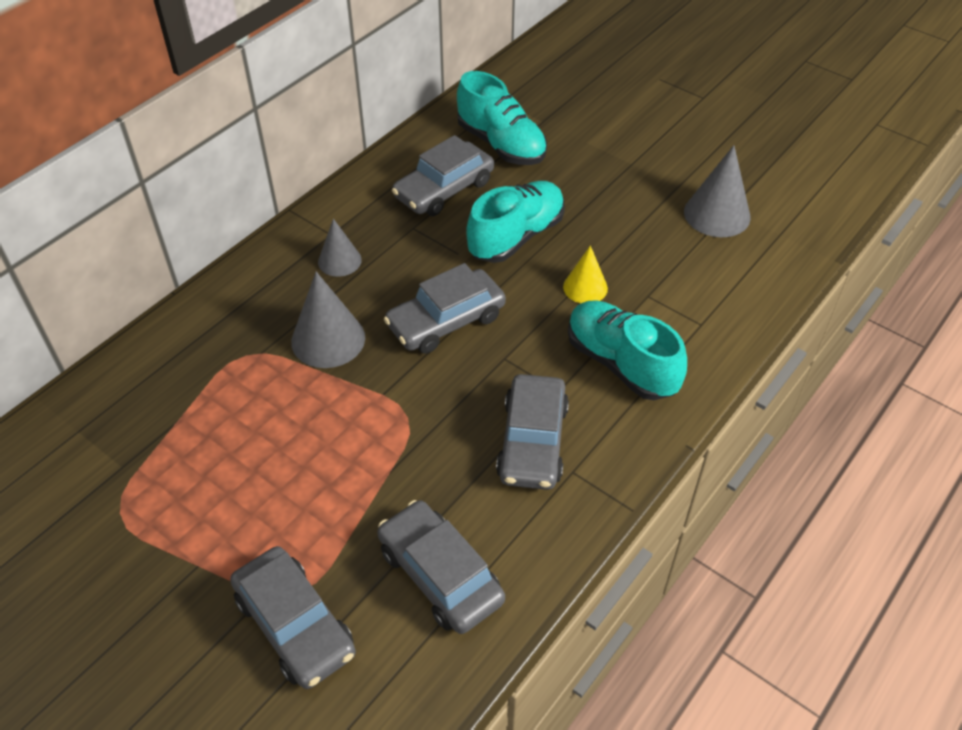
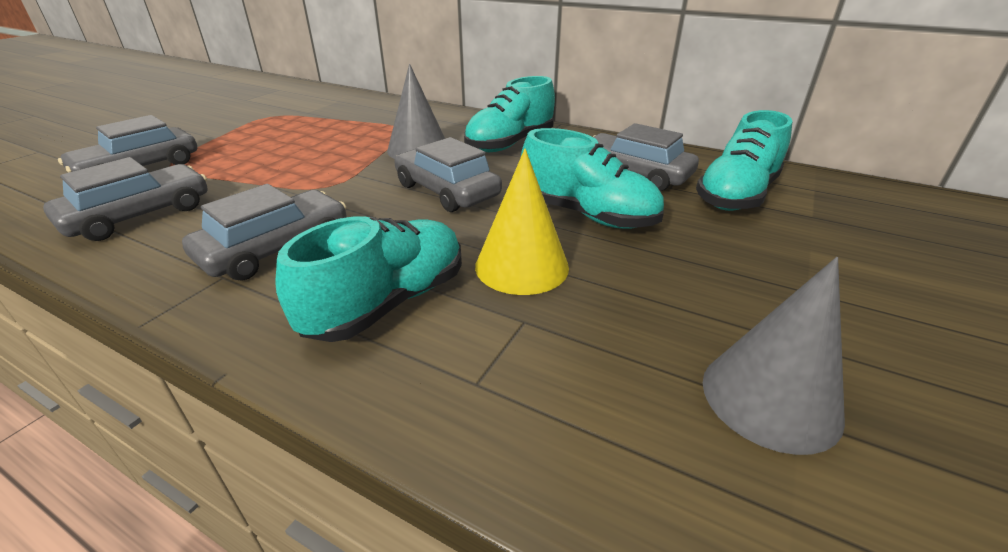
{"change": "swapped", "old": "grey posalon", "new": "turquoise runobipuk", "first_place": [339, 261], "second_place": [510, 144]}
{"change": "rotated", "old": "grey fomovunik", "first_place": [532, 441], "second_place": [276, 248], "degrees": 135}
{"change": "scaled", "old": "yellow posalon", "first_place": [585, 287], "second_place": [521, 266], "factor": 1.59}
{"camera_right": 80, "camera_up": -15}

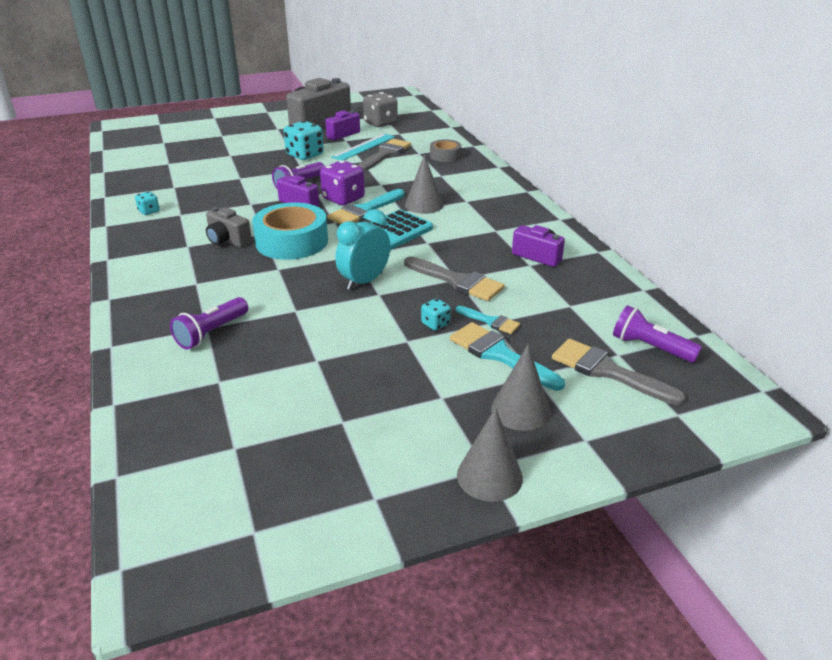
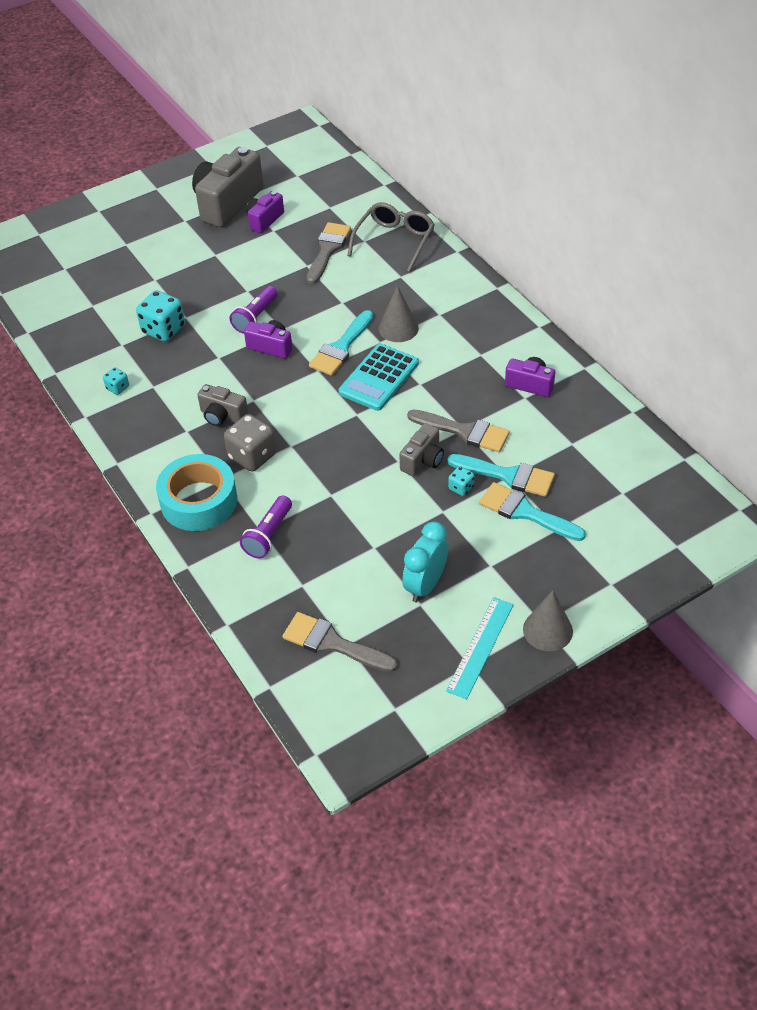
{"change": "shifted", "old": "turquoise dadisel", "first_place": [292, 241], "second_place": [199, 501]}
{"change": "shifted", "old": "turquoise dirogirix", "first_place": [305, 155], "second_place": [163, 330]}
{"change": "gone", "old": "purple dirogirix", "first_place": [343, 199]}
{"change": "shifted", "old": "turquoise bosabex", "first_place": [364, 147], "second_place": [480, 647]}
{"change": "shifted", "old": "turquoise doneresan", "first_place": [364, 281], "second_place": [425, 585]}
{"change": "shifted", "old": "grey dirogirix", "first_place": [380, 123], "second_place": [252, 456]}
{"change": "swapped", "old": "grey dadisel", "new": "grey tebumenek", "first_place": [445, 156], "second_place": [394, 241]}
{"change": "scaled", "old": "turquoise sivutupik", "first_place": [490, 321], "second_place": [507, 475], "factor": 1.76}
{"change": "gone", "old": "grey posalon", "first_place": [520, 410]}
{"change": "shifted", "old": "grey sivutupik", "first_place": [607, 371], "second_place": [333, 643]}
{"change": "gone", "old": "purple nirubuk", "first_place": [650, 347]}
{"change": "new", "new": "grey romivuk", "second_place": [423, 460]}
{"camera_right": -10, "camera_up": 15}

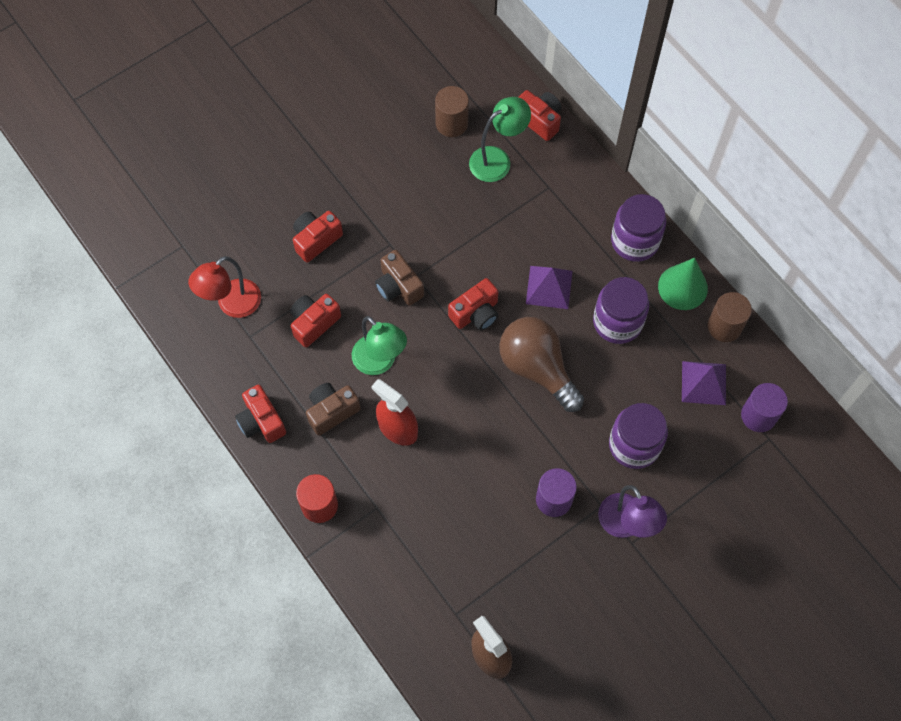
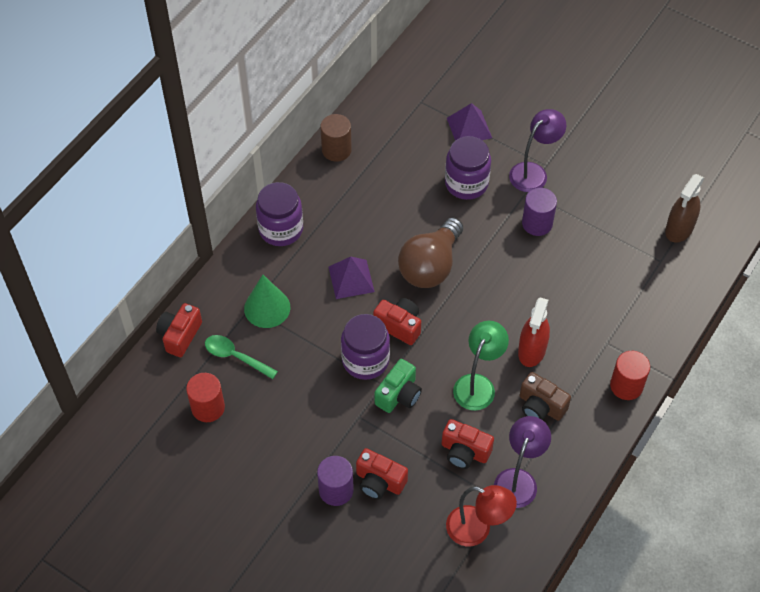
{"change": "gone", "old": "red romivuk", "first_place": [261, 421]}
{"change": "repainted", "old": "brown romivuk", "new": "green romivuk", "first_place": [398, 286], "second_place": [399, 395]}
{"change": "repainted", "old": "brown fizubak", "new": "red fizubak", "first_place": [451, 123], "second_place": [208, 407]}
{"change": "swapped", "old": "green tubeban", "new": "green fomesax", "first_place": [497, 160], "second_place": [235, 356]}
{"change": "shifted", "old": "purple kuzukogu", "first_place": [617, 322], "second_place": [365, 360]}
{"change": "shifted", "old": "green posalon", "first_place": [682, 287], "second_place": [267, 308]}
{"change": "shifted", "old": "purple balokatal", "first_place": [704, 382], "second_place": [469, 127]}
{"change": "shifted", "old": "purple fizubak", "first_place": [758, 415], "second_place": [336, 490]}
{"change": "new", "new": "purple tubeban", "second_place": [518, 479]}
{"camera_right": -110, "camera_up": -10}

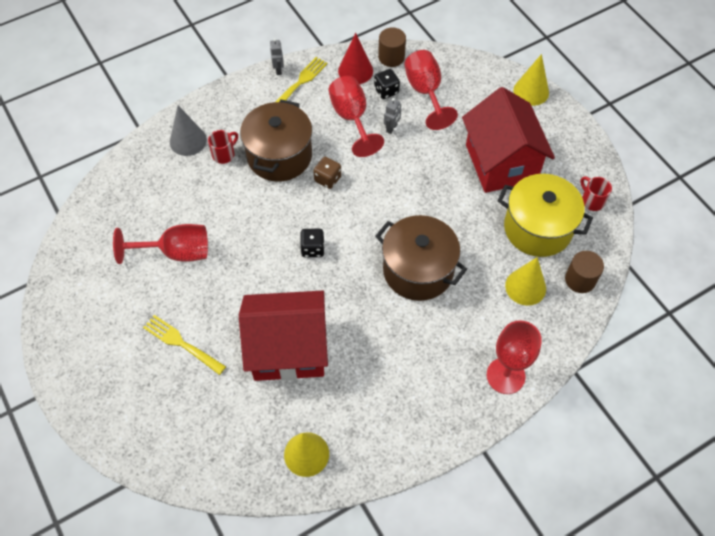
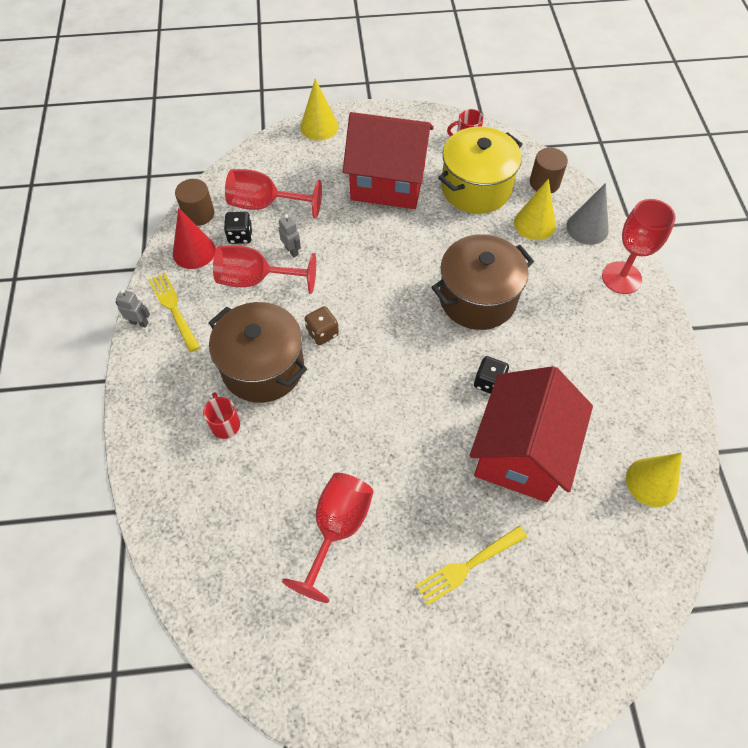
{"change": "shifted", "old": "grey posalon", "first_place": [188, 141], "second_place": [587, 228]}
{"change": "shifted", "old": "black dirogirix", "first_place": [312, 249], "second_place": [489, 382]}
{"camera_right": -65, "camera_up": 0}

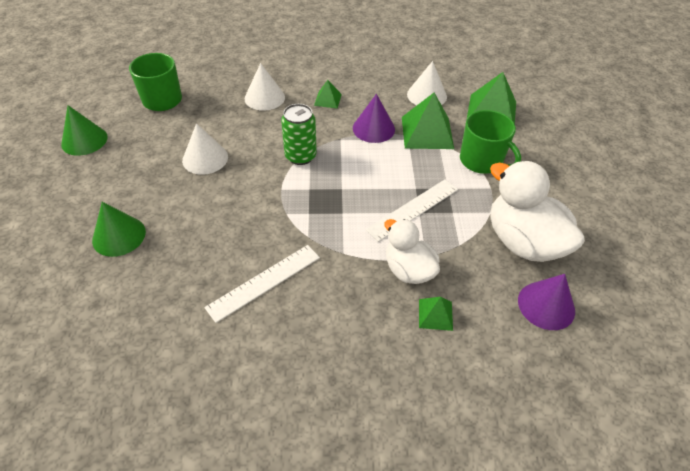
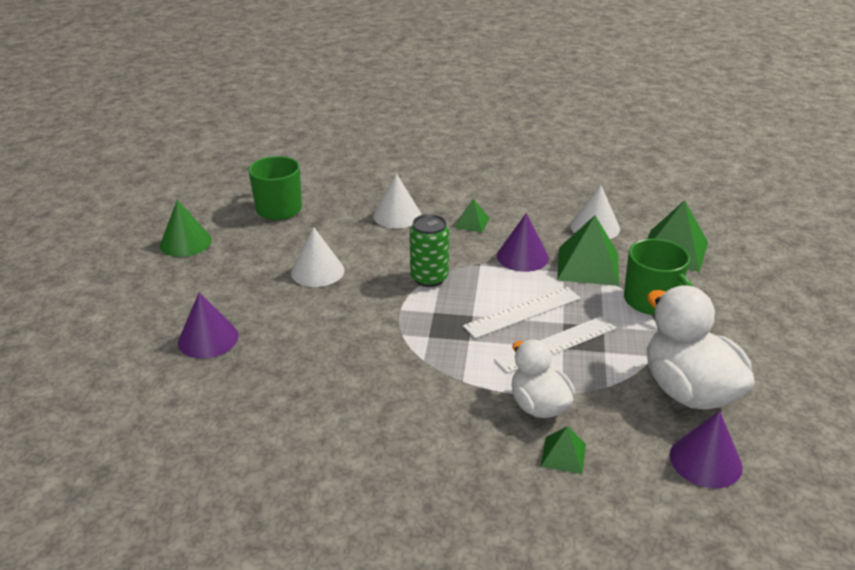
{"change": "repainted", "old": "green posalon", "new": "purple posalon", "first_place": [119, 236], "second_place": [208, 339]}
{"change": "shifted", "old": "white bosabex", "first_place": [264, 282], "second_place": [522, 312]}
{"camera_right": 10, "camera_up": -15}

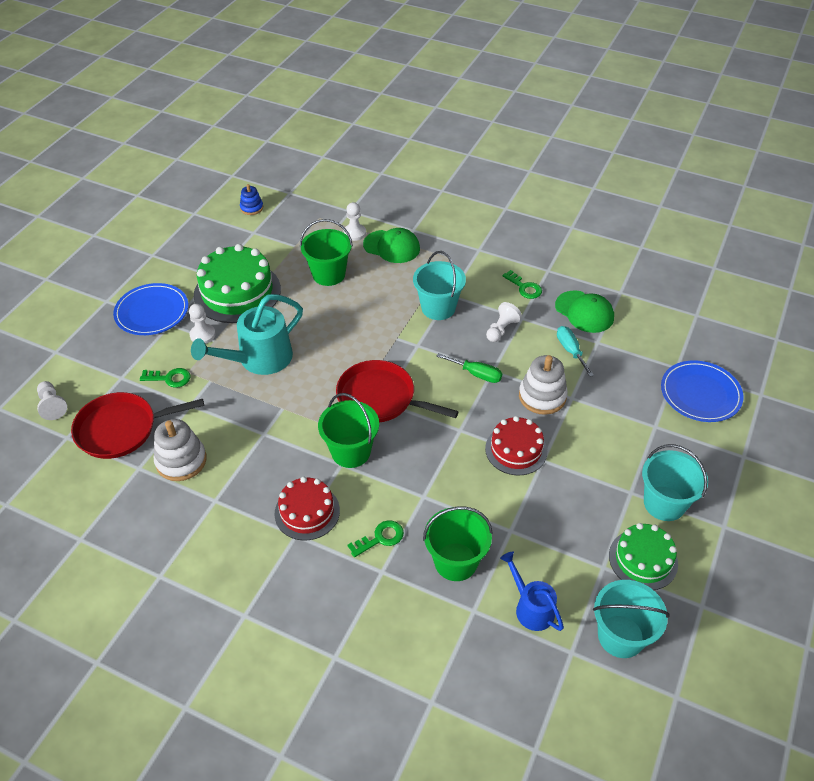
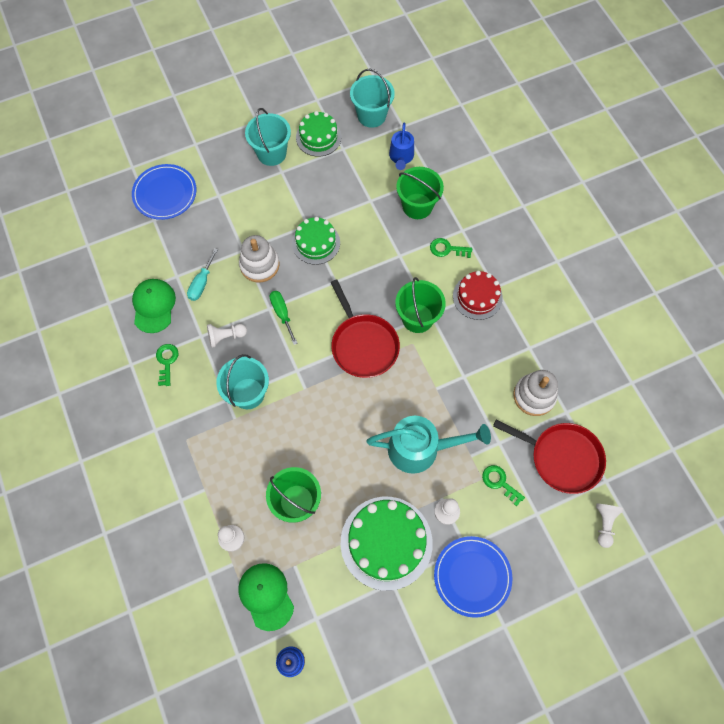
{"change": "shifted", "old": "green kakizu", "first_place": [392, 247], "second_place": [266, 596]}
{"change": "repainted", "old": "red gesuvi", "new": "green gesuvi", "first_place": [516, 450], "second_place": [316, 243]}
{"camera_right": -140, "camera_up": 20}

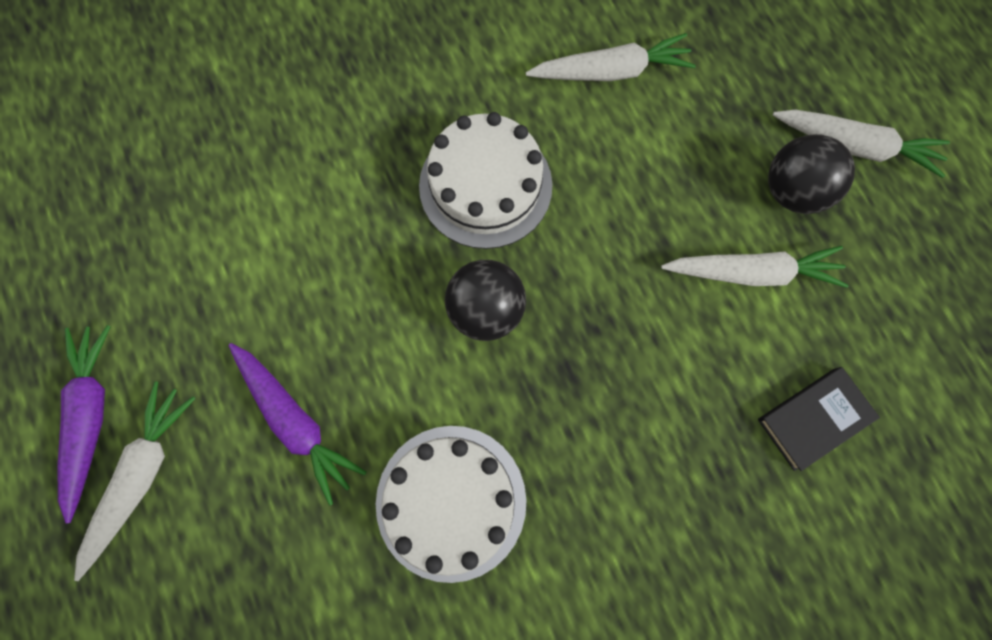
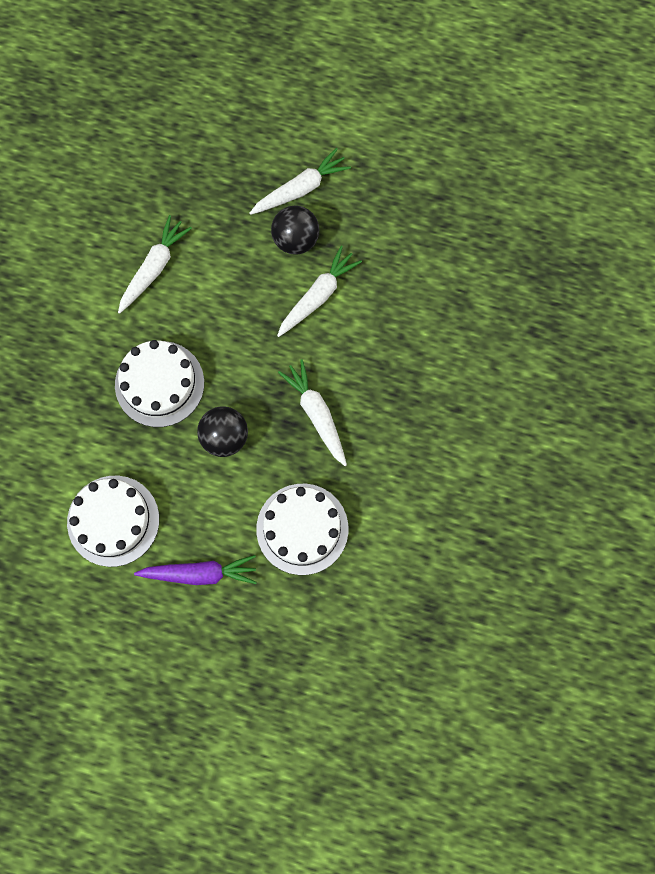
{"change": "gone", "old": "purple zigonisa", "first_place": [91, 417]}
{"change": "shifted", "old": "white zigonisa", "first_place": [141, 476], "second_place": [316, 414]}
{"change": "gone", "old": "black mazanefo", "first_place": [814, 419]}
{"change": "new", "new": "white gesuvi", "second_place": [113, 520]}
{"camera_right": -50, "camera_up": 0}

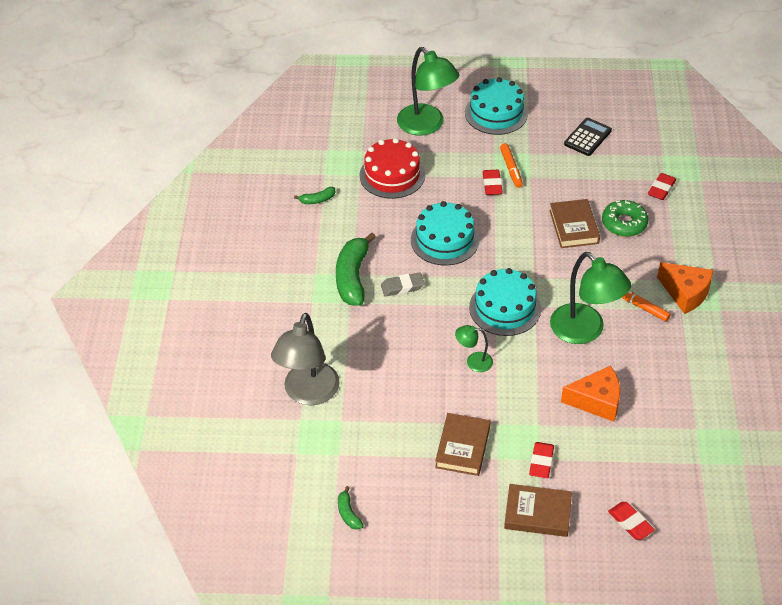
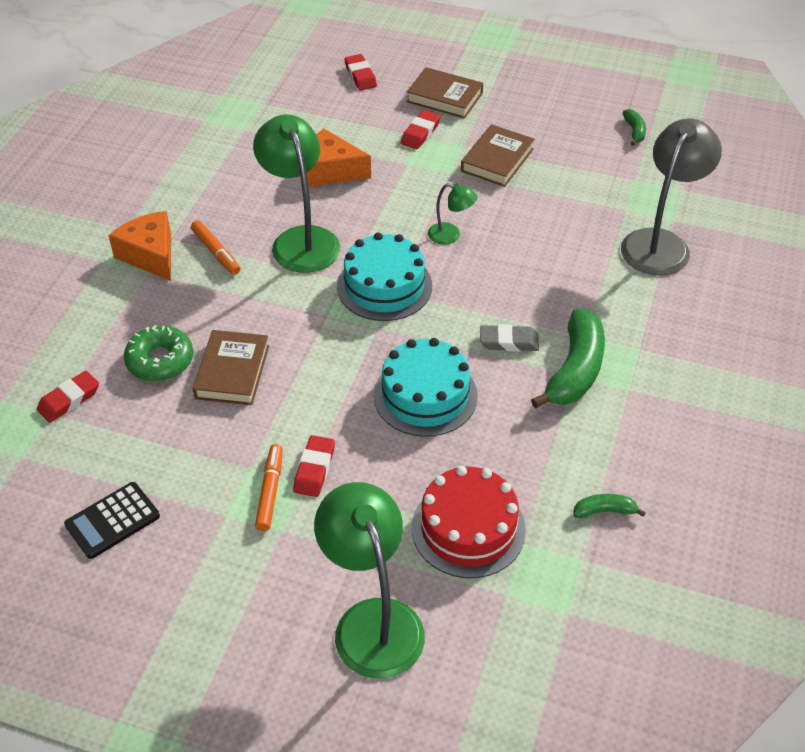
{"change": "gone", "old": "turquoise gesuvi", "first_place": [496, 113]}
{"camera_right": -165, "camera_up": 0}

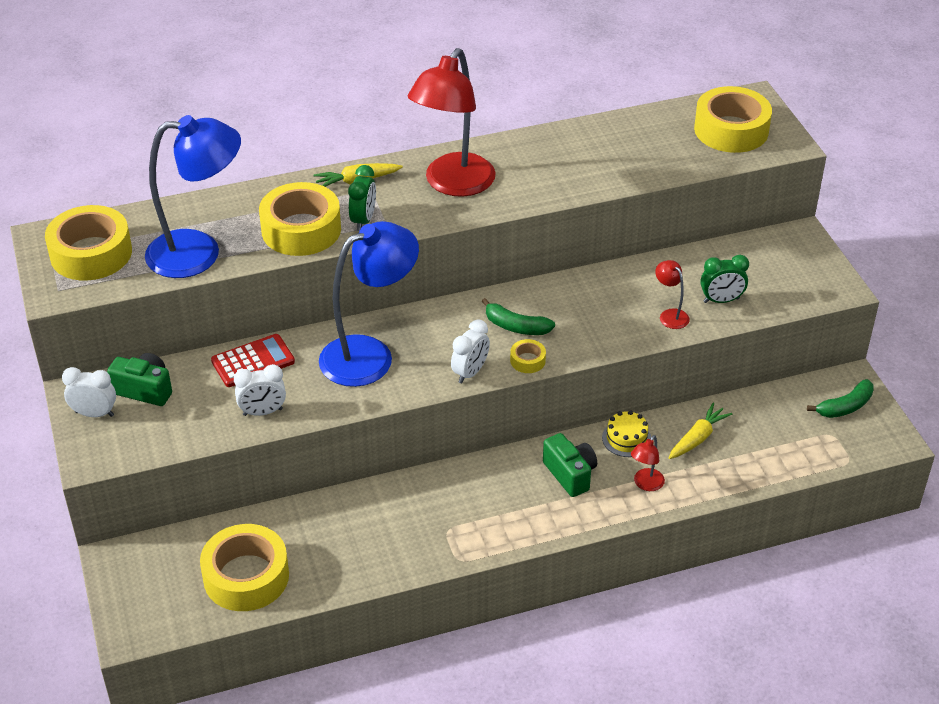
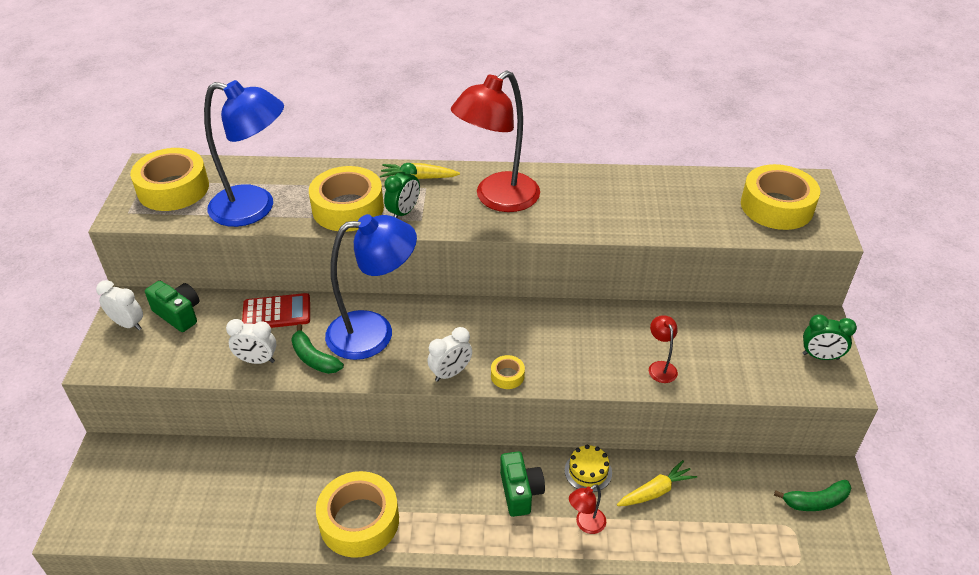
{"change": "shifted", "old": "yellow dadisel", "first_place": [246, 576], "second_place": [359, 521]}
{"change": "shifted", "old": "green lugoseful", "first_place": [516, 326], "second_place": [314, 358]}
{"change": "shifted", "old": "green doneresan", "first_place": [721, 300], "second_place": [820, 356]}
{"camera_right": 20, "camera_up": 0}

